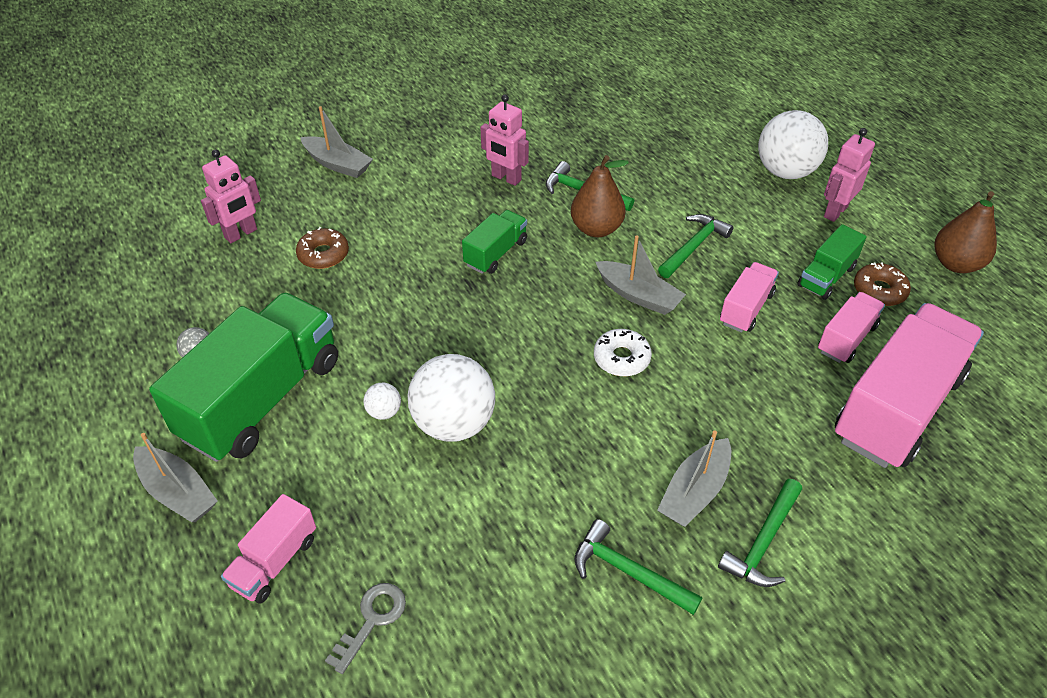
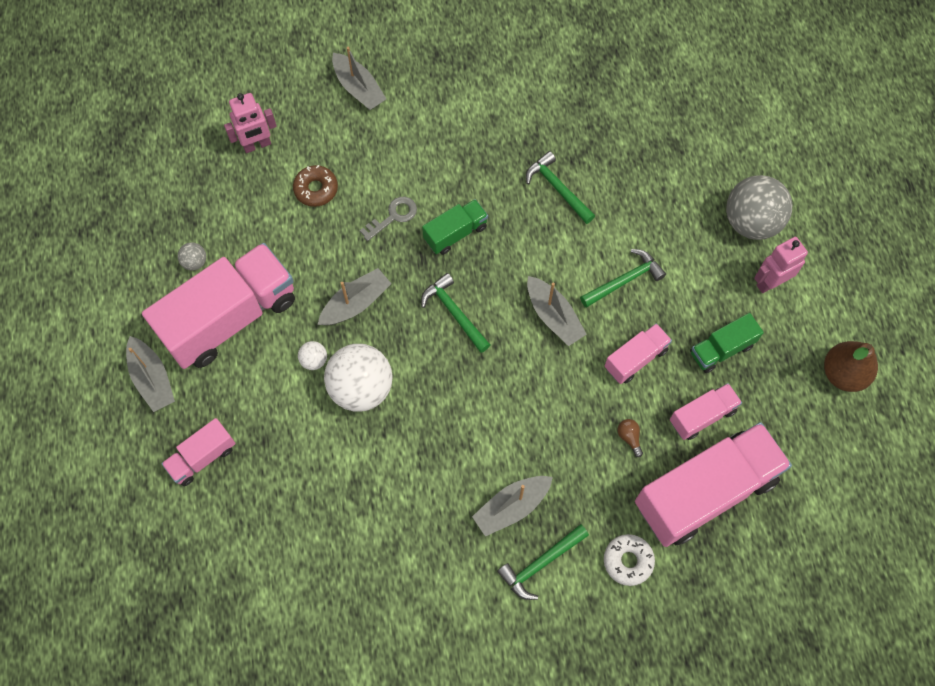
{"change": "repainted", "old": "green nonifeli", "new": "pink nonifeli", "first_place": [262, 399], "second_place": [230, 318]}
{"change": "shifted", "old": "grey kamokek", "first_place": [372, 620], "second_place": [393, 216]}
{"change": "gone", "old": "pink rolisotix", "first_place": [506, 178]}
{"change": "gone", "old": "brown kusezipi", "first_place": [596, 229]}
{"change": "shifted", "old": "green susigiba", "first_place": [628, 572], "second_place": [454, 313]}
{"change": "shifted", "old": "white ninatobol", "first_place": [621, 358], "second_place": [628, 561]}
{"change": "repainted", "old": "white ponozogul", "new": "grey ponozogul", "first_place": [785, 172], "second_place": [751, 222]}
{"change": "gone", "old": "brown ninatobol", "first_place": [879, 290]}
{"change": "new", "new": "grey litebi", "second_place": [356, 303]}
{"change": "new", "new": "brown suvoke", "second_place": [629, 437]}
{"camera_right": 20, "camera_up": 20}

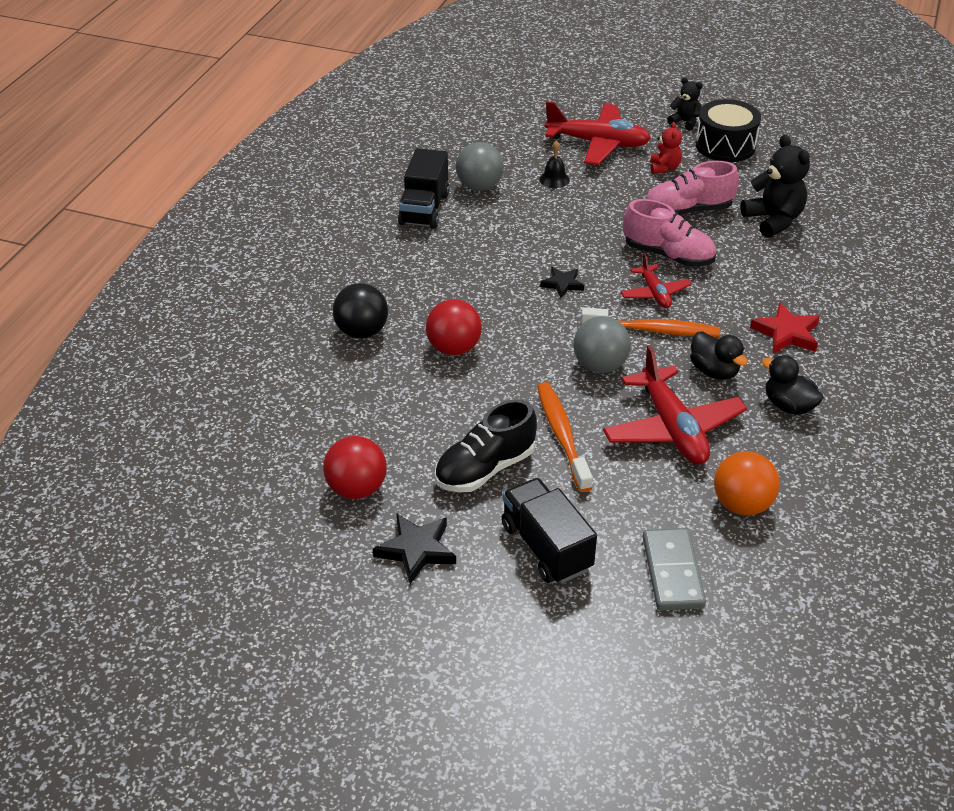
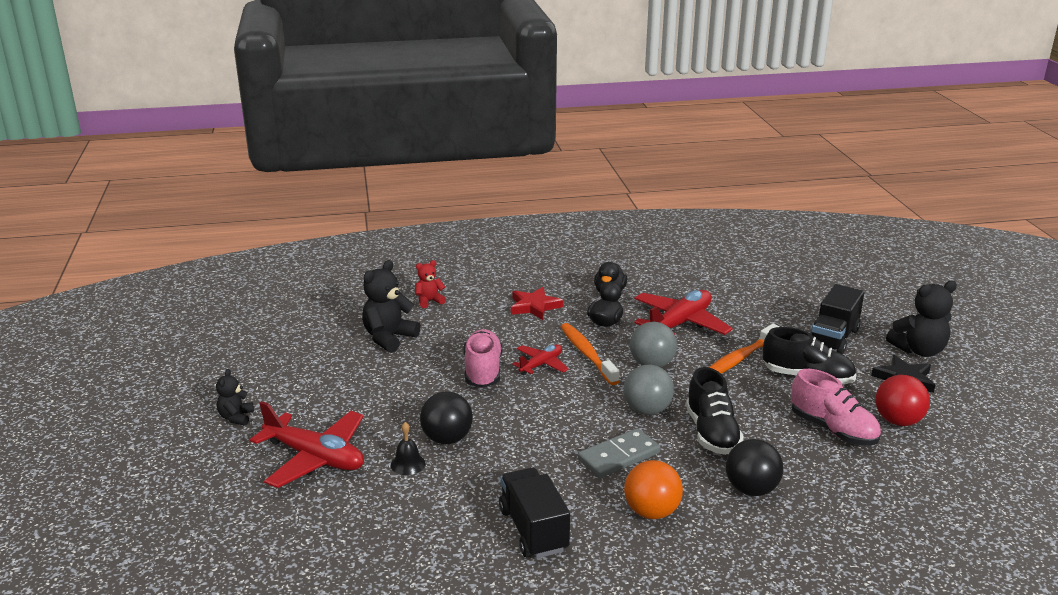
{"change": "rotated", "old": "black nonifeli", "first_place": [424, 209], "second_place": [533, 530], "degrees": -90}
{"change": "swapped", "old": "red ponozogul", "new": "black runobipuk", "first_place": [454, 348], "second_place": [711, 433]}
{"change": "shifted", "old": "grey ponozogul", "first_place": [479, 186], "second_place": [647, 410]}
{"change": "gone", "old": "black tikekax", "first_place": [562, 284]}
{"change": "rotated", "old": "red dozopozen", "first_place": [598, 143], "second_place": [315, 458], "degrees": 135}
{"change": "shifted", "old": "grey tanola", "first_place": [672, 572], "second_place": [619, 456]}
{"change": "shifted", "old": "pink runobipuk", "first_place": [688, 211], "second_place": [833, 430]}
{"change": "shifted", "old": "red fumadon", "first_place": [664, 168], "second_place": [429, 301]}
{"change": "gone", "old": "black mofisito", "first_place": [725, 145]}
{"change": "shifted", "old": "orange ponozogul", "first_place": [741, 504], "second_place": [651, 512]}
{"change": "new", "new": "black ponozogul", "second_place": [447, 439]}
{"change": "new", "new": "black fumadon", "second_place": [919, 350]}
{"camera_right": -120, "camera_up": -15}

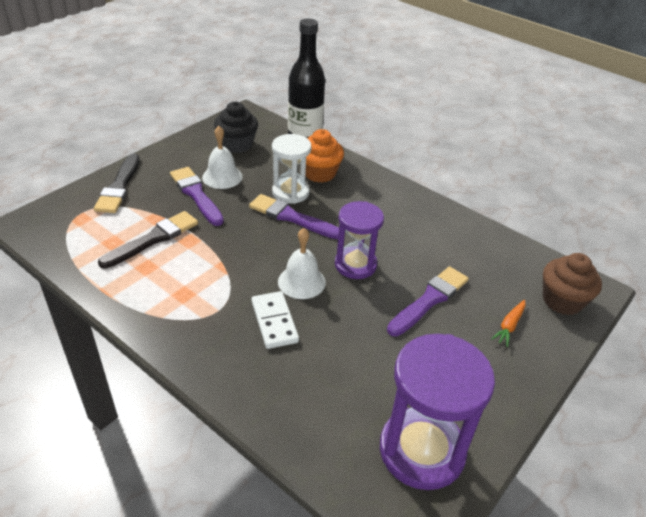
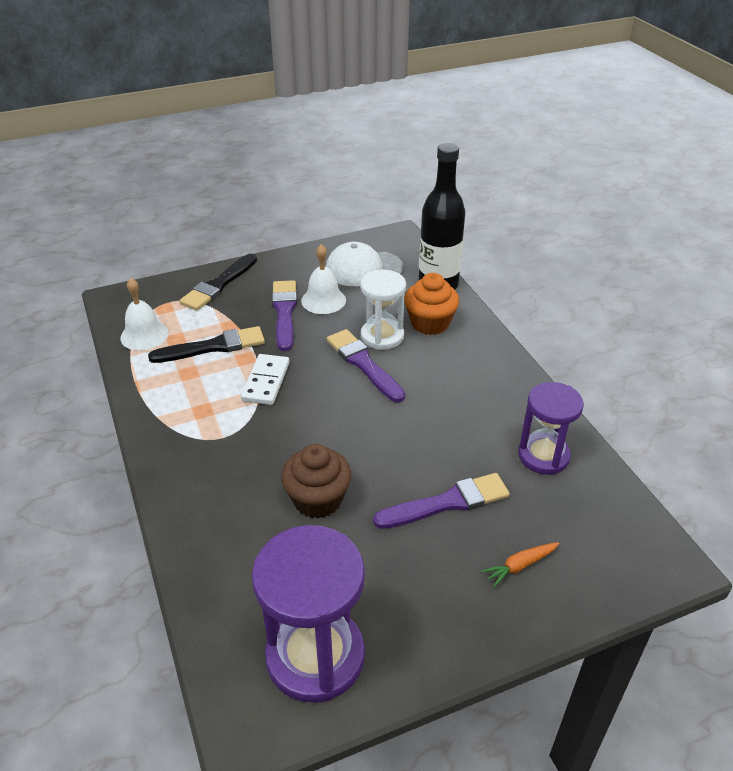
{"change": "swapped", "old": "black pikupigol", "new": "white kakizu", "first_place": [237, 144], "second_place": [363, 269]}
{"change": "shifted", "old": "white tanola", "first_place": [274, 322], "second_place": [266, 381]}
{"change": "shifted", "old": "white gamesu", "first_place": [301, 281], "second_place": [144, 335]}
{"change": "shifted", "old": "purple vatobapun", "first_place": [355, 265], "second_place": [543, 456]}
{"change": "shifted", "old": "brown pikupigol", "first_place": [562, 301], "second_place": [317, 499]}
{"camera_right": 30, "camera_up": 0}

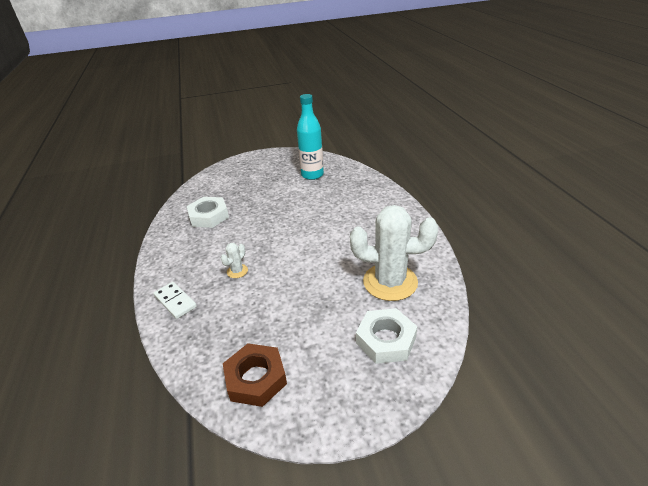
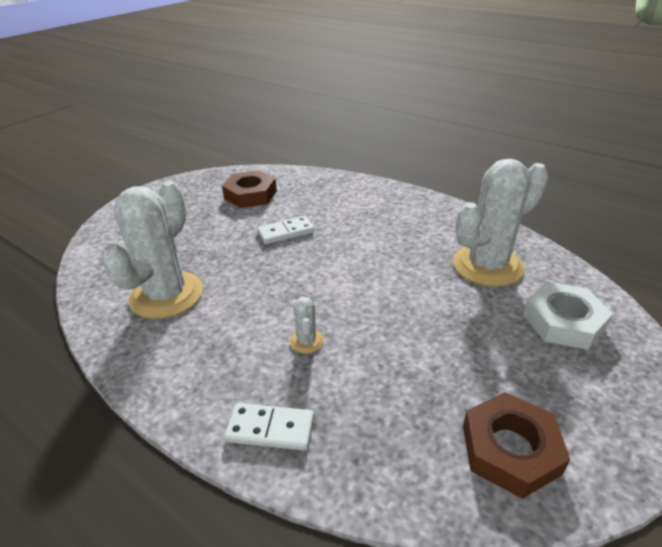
{"change": "swapped", "old": "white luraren", "new": "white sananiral", "first_place": [209, 216], "second_place": [166, 295]}
{"change": "swapped", "old": "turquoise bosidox", "new": "brown luraren", "first_place": [312, 175], "second_place": [250, 194]}
{"change": "new", "new": "white tanola", "second_place": [286, 232]}
{"camera_right": -40, "camera_up": 0}

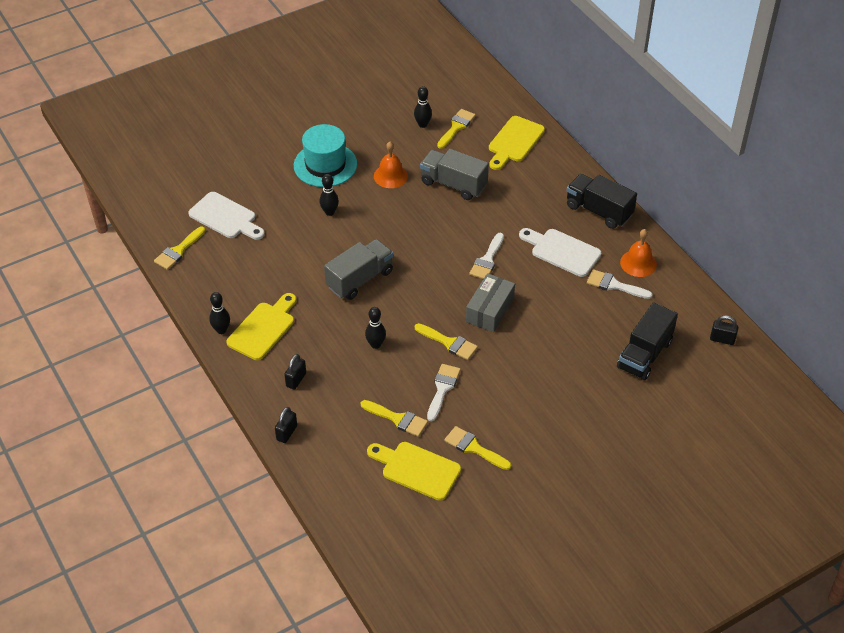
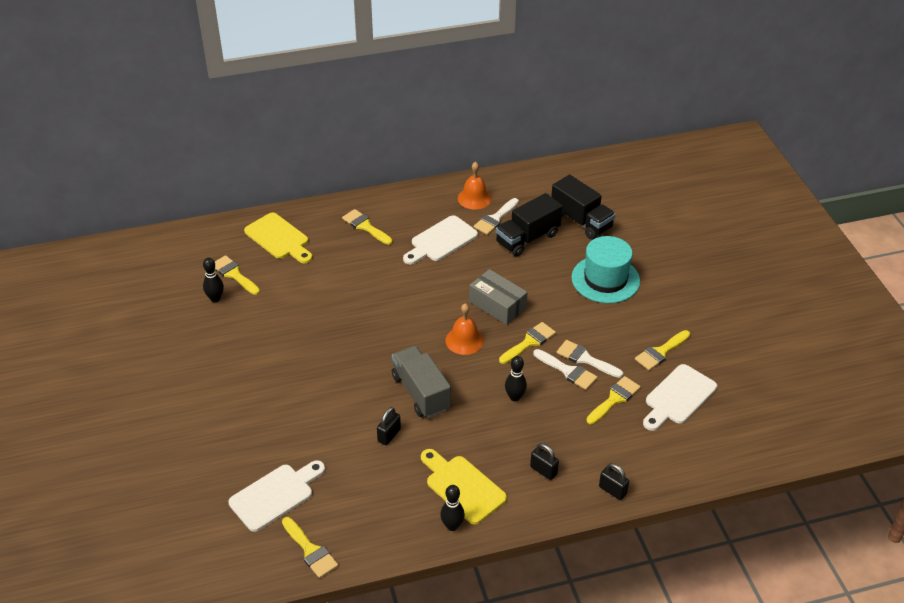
{"change": "shifted", "old": "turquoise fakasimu", "first_place": [325, 165], "second_place": [605, 279]}
{"change": "gone", "old": "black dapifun", "first_place": [329, 212]}
{"change": "repainted", "old": "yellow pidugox", "new": "white pidugox", "first_place": [417, 469], "second_place": [678, 397]}
{"change": "shifted", "old": "orange gamesu", "first_place": [390, 176], "second_place": [464, 340]}
{"change": "gone", "old": "grey nonifeli", "first_place": [453, 184]}
{"change": "shifted", "old": "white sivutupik", "first_place": [487, 260], "second_place": [568, 371]}
{"change": "shifted", "old": "black nonifeli", "first_place": [599, 211], "second_place": [527, 238]}
{"change": "shifted", "old": "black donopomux", "first_place": [722, 339], "second_place": [389, 435]}
{"change": "new", "new": "yellow sivutupik", "second_place": [365, 226]}
{"camera_right": -75, "camera_up": -5}

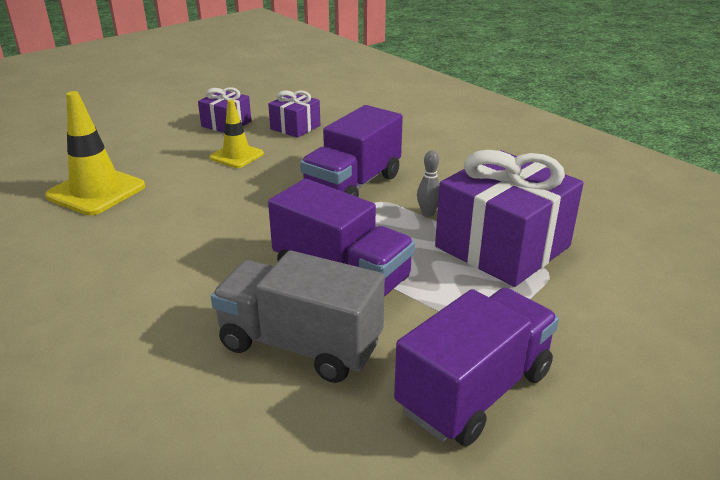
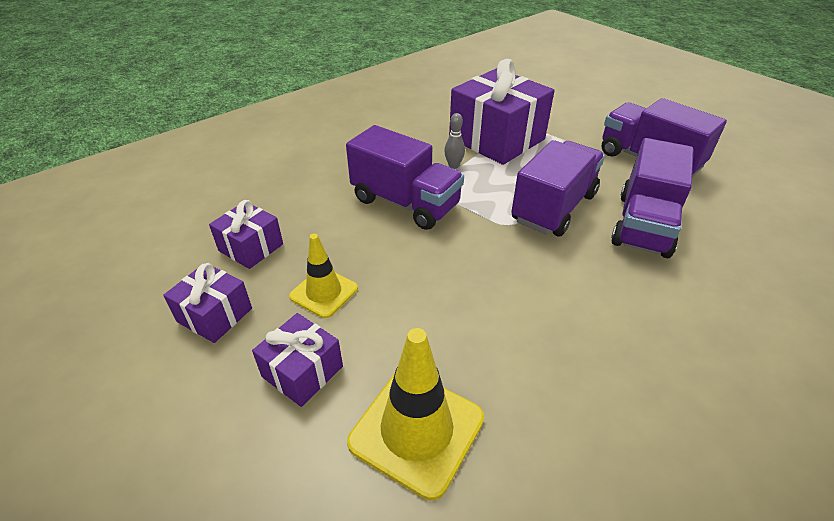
{"change": "repainted", "old": "grey nonifeli", "new": "purple nonifeli", "first_place": [300, 345], "second_place": [643, 225]}
{"change": "new", "new": "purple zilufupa", "second_place": [302, 371]}
{"camera_right": -90, "camera_up": 10}

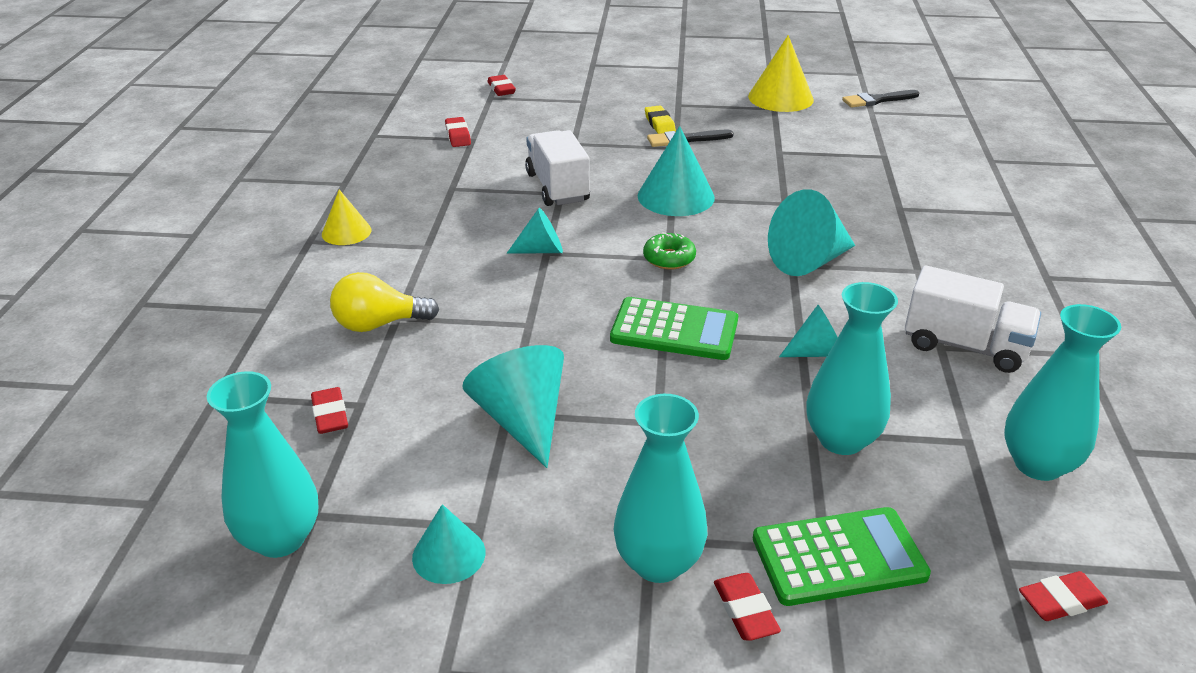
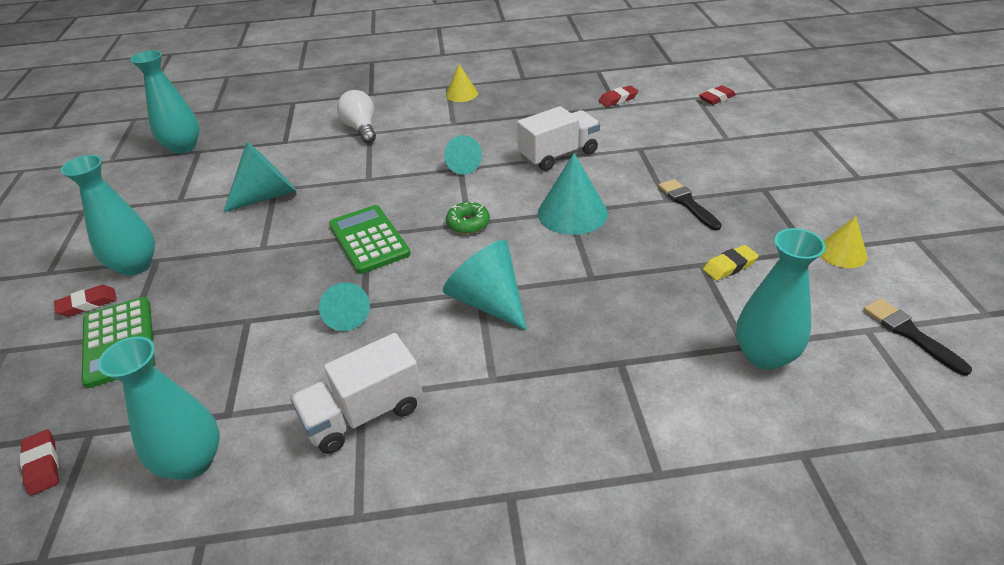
{"change": "gone", "old": "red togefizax", "first_place": [330, 415]}
{"change": "repainted", "old": "yellow suvoke", "new": "white suvoke", "first_place": [379, 324], "second_place": [361, 129]}
{"change": "gone", "old": "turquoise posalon", "first_place": [448, 554]}
{"change": "rotated", "old": "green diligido", "first_place": [674, 330], "second_place": [369, 240], "degrees": 150}
{"change": "shifted", "old": "yellow togefizax", "first_place": [659, 124], "second_place": [729, 266]}
{"change": "scaled", "old": "yellow posalon", "first_place": [780, 98], "second_place": [842, 253], "factor": 0.6}
{"change": "shifted", "old": "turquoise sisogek", "first_place": [841, 439], "second_place": [764, 355]}
{"change": "rotated", "old": "white nonifeli", "first_place": [964, 346], "second_place": [363, 414], "degrees": 45}
{"camera_right": 80, "camera_up": 5}

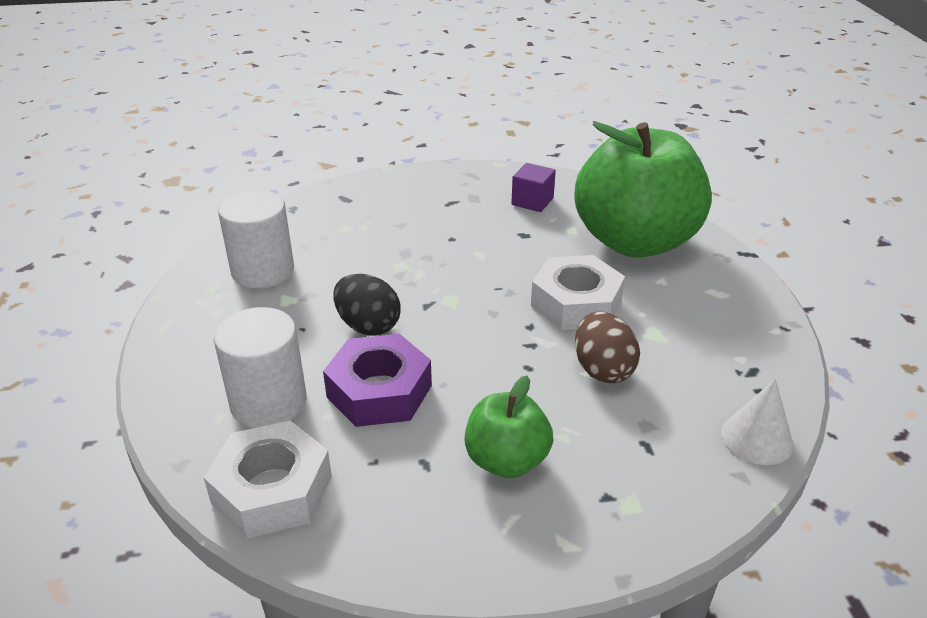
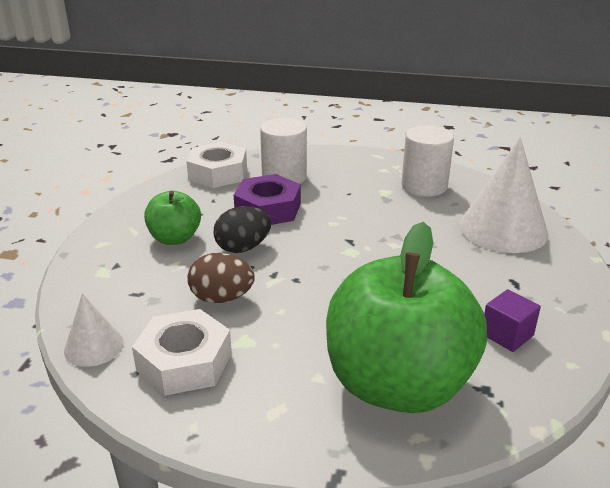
{"change": "shifted", "old": "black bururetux", "first_place": [368, 326], "second_place": [243, 248]}
{"change": "shifted", "old": "white luraren", "first_place": [576, 303], "second_place": [184, 362]}
{"change": "new", "new": "white posalon", "second_place": [503, 229]}
{"camera_right": 110, "camera_up": -5}

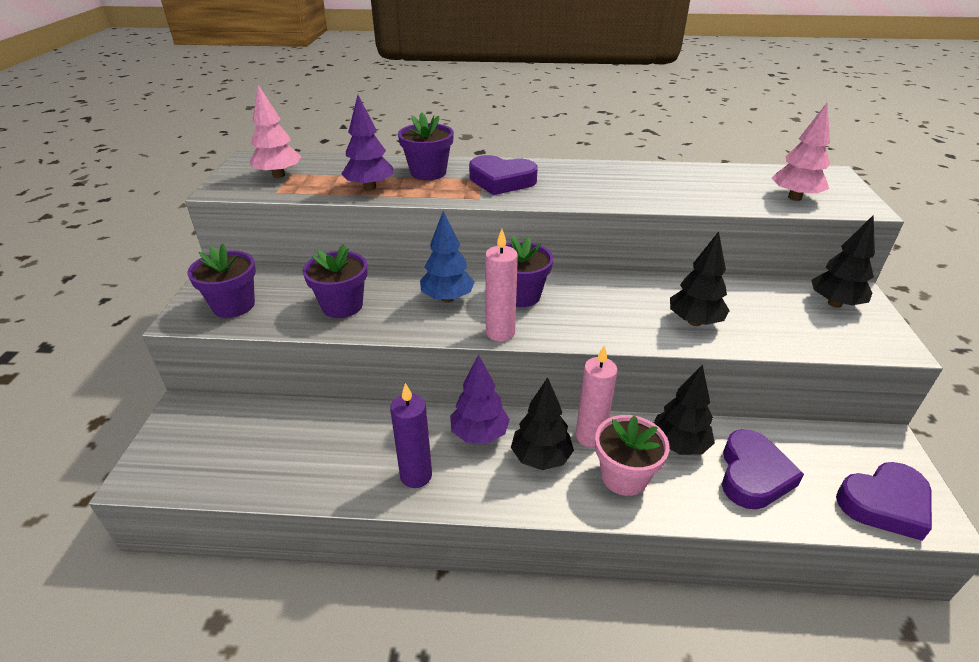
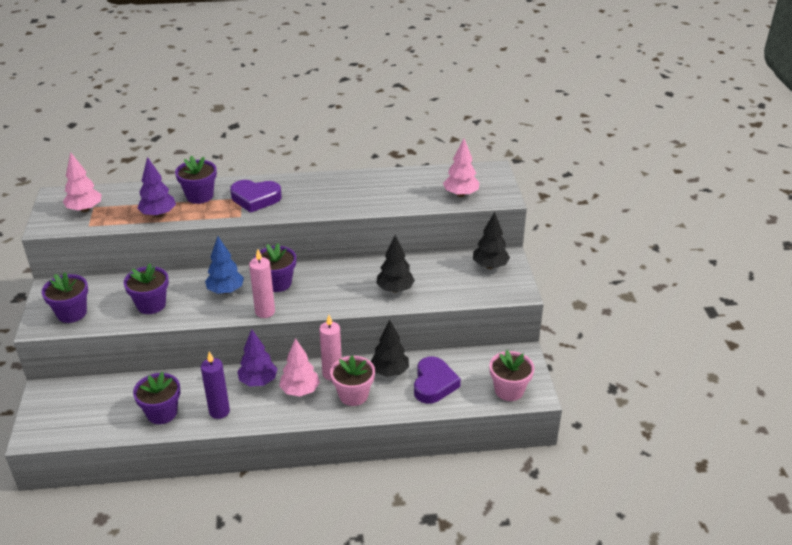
{"change": "repainted", "old": "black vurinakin", "new": "pink vurinakin", "first_place": [541, 458], "second_place": [300, 391]}
{"change": "swapped", "old": "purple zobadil", "new": "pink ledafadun", "first_place": [884, 504], "second_place": [509, 390]}
{"change": "new", "new": "purple ledafadun", "second_place": [162, 413]}
{"camera_right": -10, "camera_up": 0}

